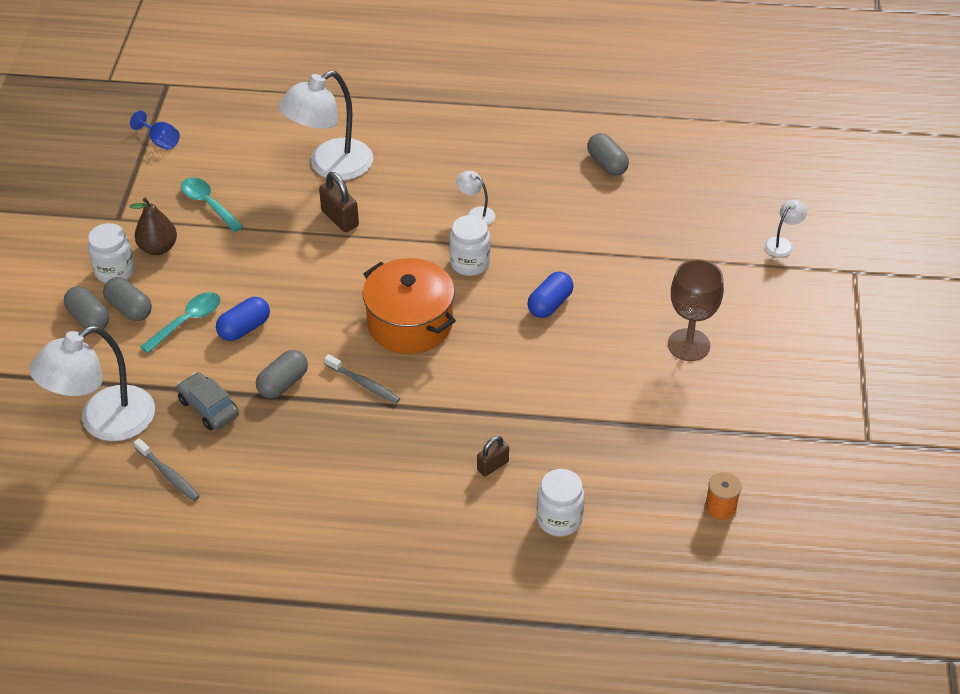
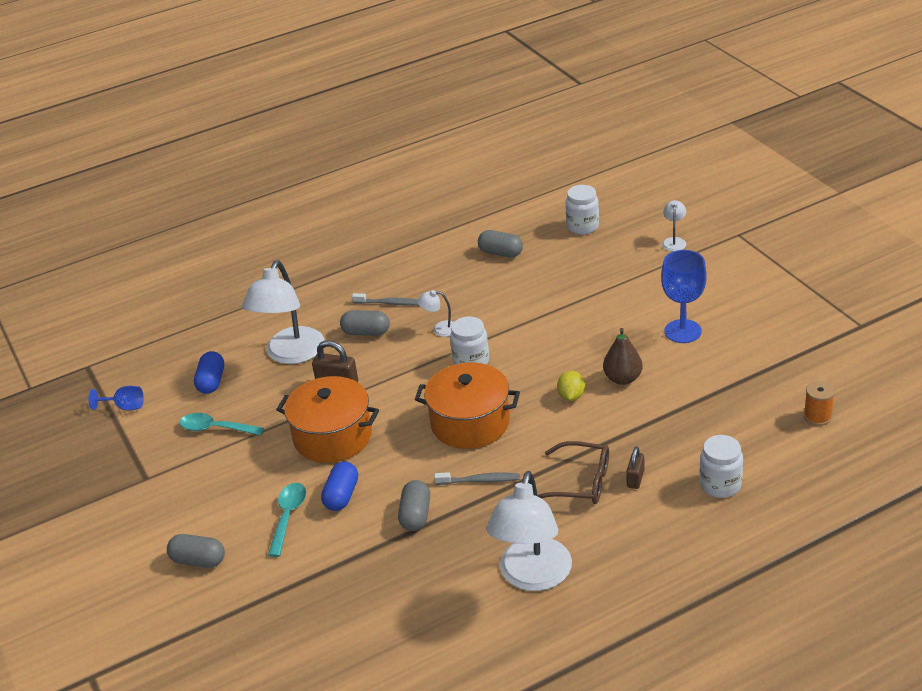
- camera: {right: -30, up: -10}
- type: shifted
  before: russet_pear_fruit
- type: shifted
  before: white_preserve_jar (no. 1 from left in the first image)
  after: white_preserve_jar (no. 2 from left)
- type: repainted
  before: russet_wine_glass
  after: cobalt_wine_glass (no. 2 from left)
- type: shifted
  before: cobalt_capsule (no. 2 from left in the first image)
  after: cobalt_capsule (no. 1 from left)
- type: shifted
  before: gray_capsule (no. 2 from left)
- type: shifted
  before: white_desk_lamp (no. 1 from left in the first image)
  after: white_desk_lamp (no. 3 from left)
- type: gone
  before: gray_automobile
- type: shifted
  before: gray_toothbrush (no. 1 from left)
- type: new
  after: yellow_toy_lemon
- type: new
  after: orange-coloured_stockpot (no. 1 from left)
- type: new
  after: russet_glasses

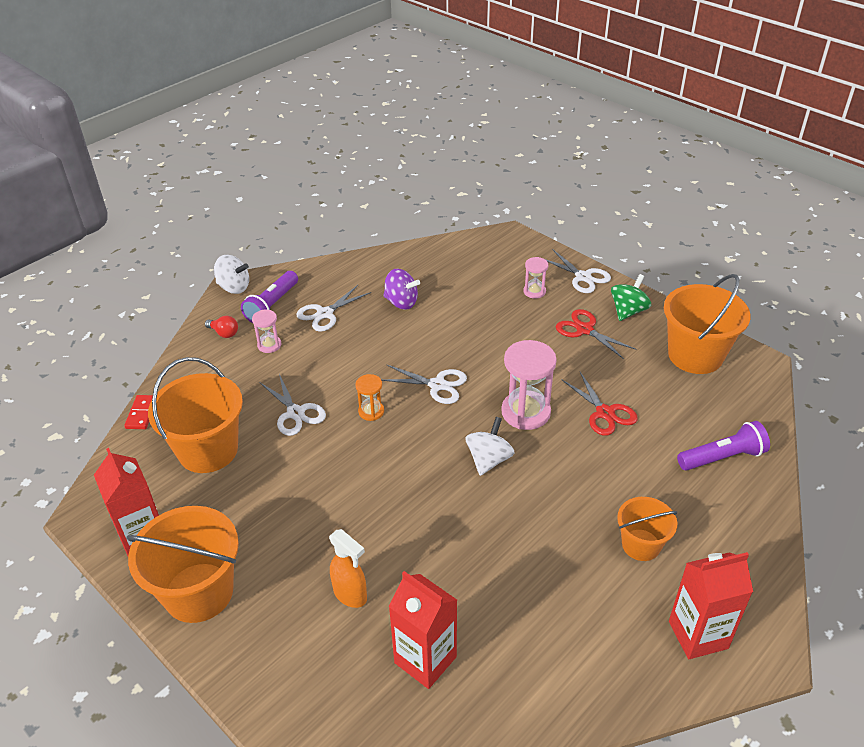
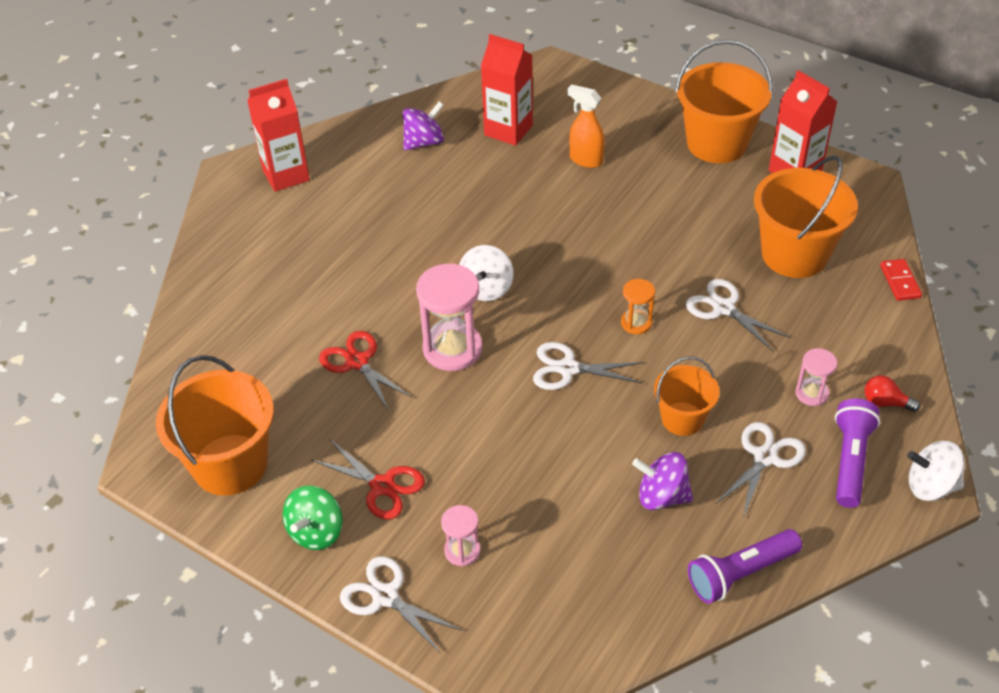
- camera: {right: 170, up: 5}
- type: shifted
  before: royal_purple_pocket_torch (no. 2 from left in the first image)
  after: royal_purple_pocket_torch (no. 1 from left)
- type: shifted
  before: orange-coloured_pail (no. 3 from left in the first image)
  after: orange-coloured_pail (no. 2 from left)
- type: new
  after: royal_purple_spinning_top (no. 1 from left)

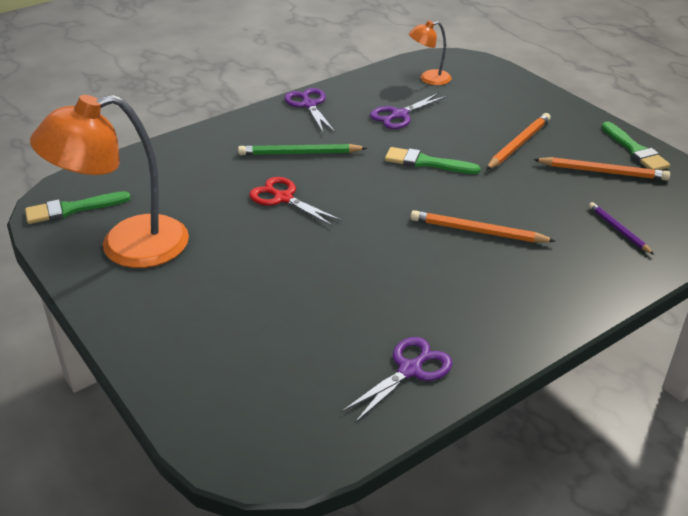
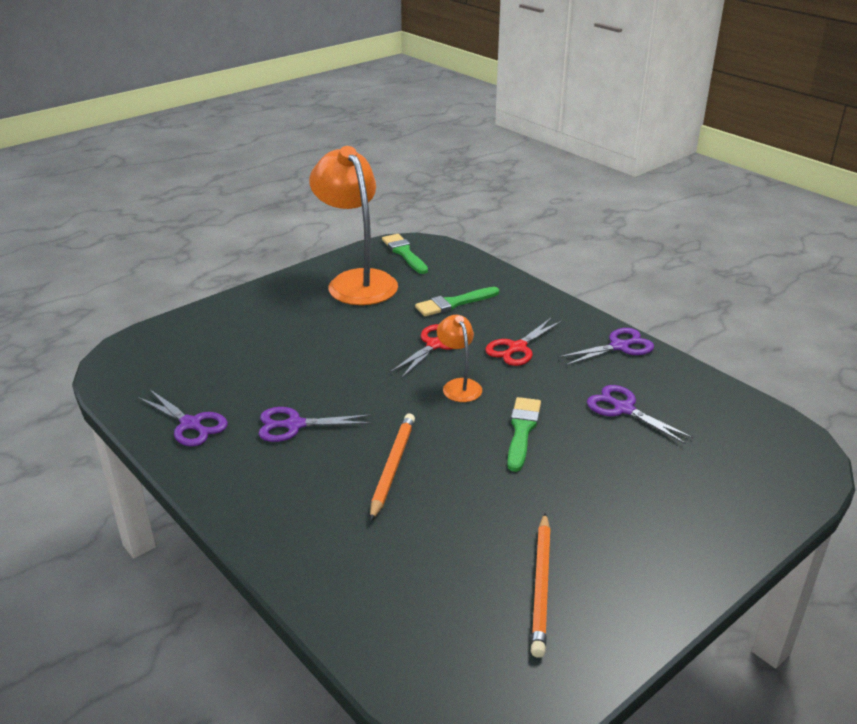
- camera: {right: 85, up: -5}
- type: shifted
  before: orange-coloured_desk_lamp (no. 2 from left)
- type: gone
  before: orange-coloured_pencil (no. 2 from left)
- type: shifted
  before: emerald_brush (no. 3 from left in the first image)
  after: emerald_brush (no. 2 from left)
- type: swapped
  before: emerald_pencil
  after: crimson_pair_of_scissors (no. 2 from left)
- type: gone
  before: royal_purple_pencil
- type: new
  after: royal_purple_pair_of_scissors (no. 2 from left)

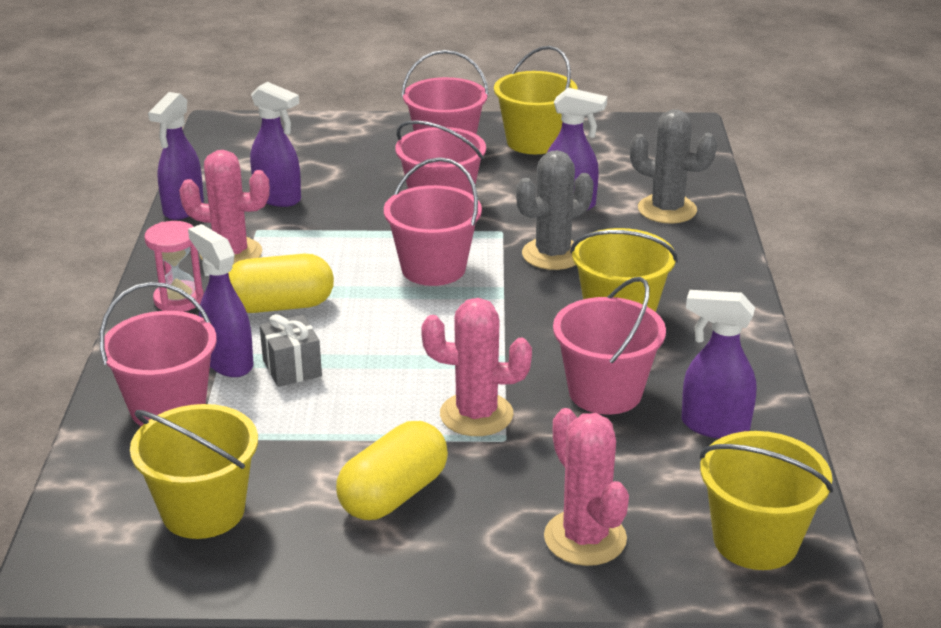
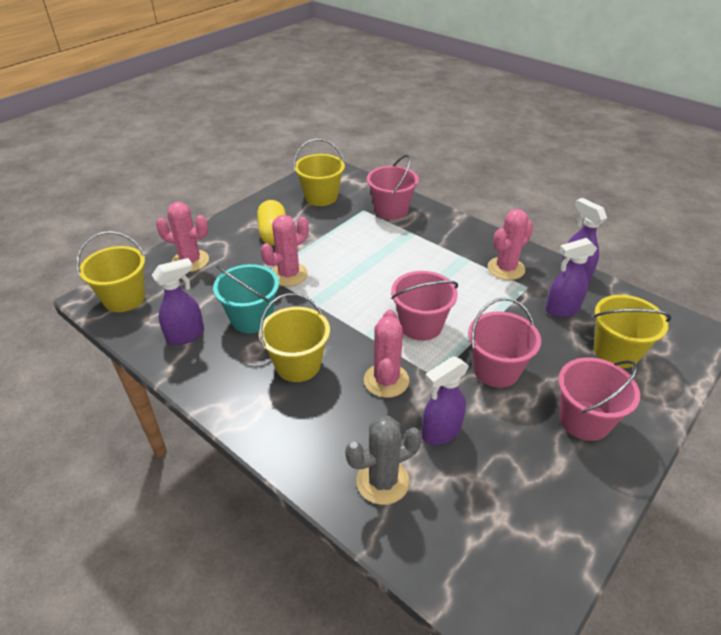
- camera: {right: 130, up: 10}
- type: shifted
  before: yellow_pail (no. 2 from left in the first image)
  after: yellow_pail (no. 4 from left)
- type: repainted
  before: gray_cactus (no. 1 from left)
  after: rose-pink_cactus (no. 3 from left)
- type: gone
  before: rose-pink_hourglass
- type: gone
  before: royal_purple_sprayer (no. 2 from left)
- type: gone
  before: yellow_capsule (no. 1 from left)
- type: repainted
  before: rose-pink_pail (no. 5 from left)
  after: teal_pail
- type: gone
  before: gray_wrapped_gift

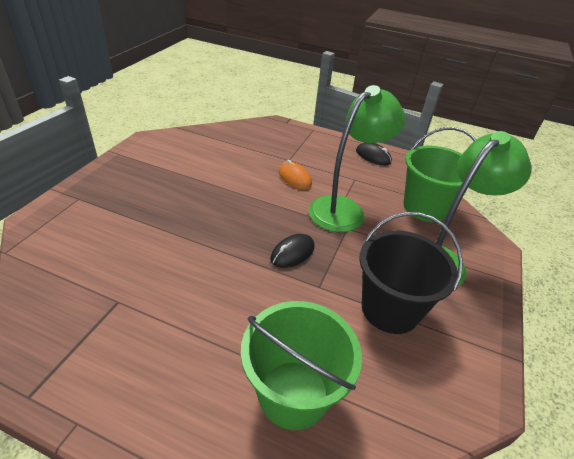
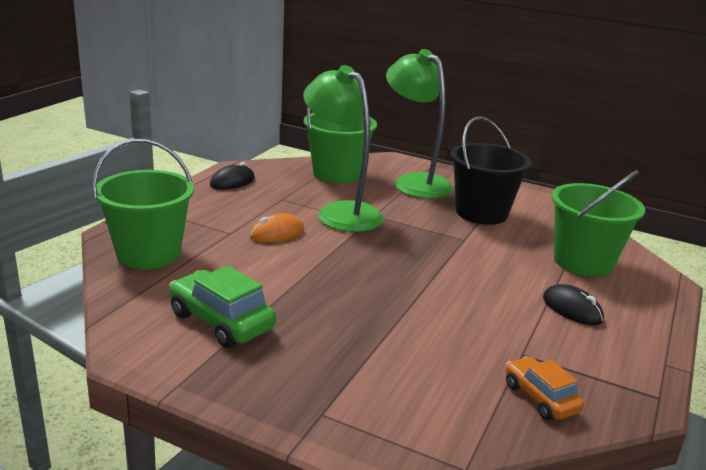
- camera: {right: -85, up: -15}
- type: shifted
  before: jet-black_computer_mouse (no. 1 from left in the first image)
  after: jet-black_computer_mouse (no. 2 from left)
- type: new
  after: emerald_pail (no. 1 from left)
- type: new
  after: emerald_automobile
- type: new
  after: orange-coloured_automobile

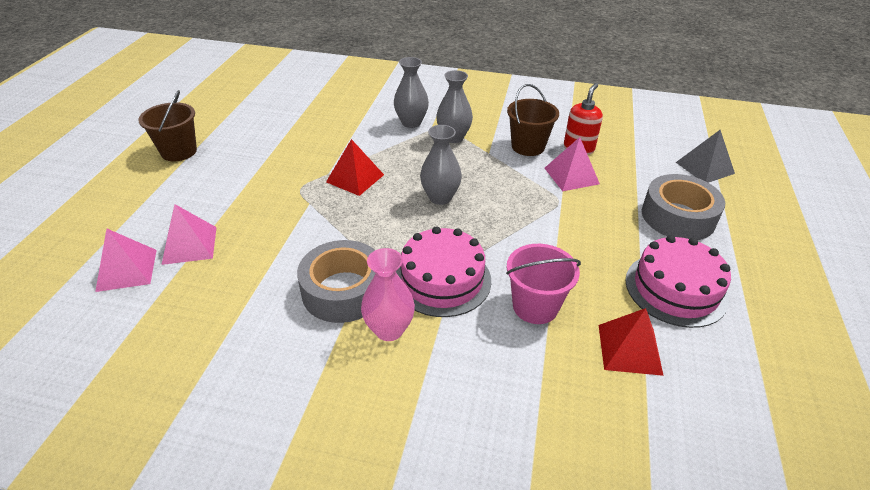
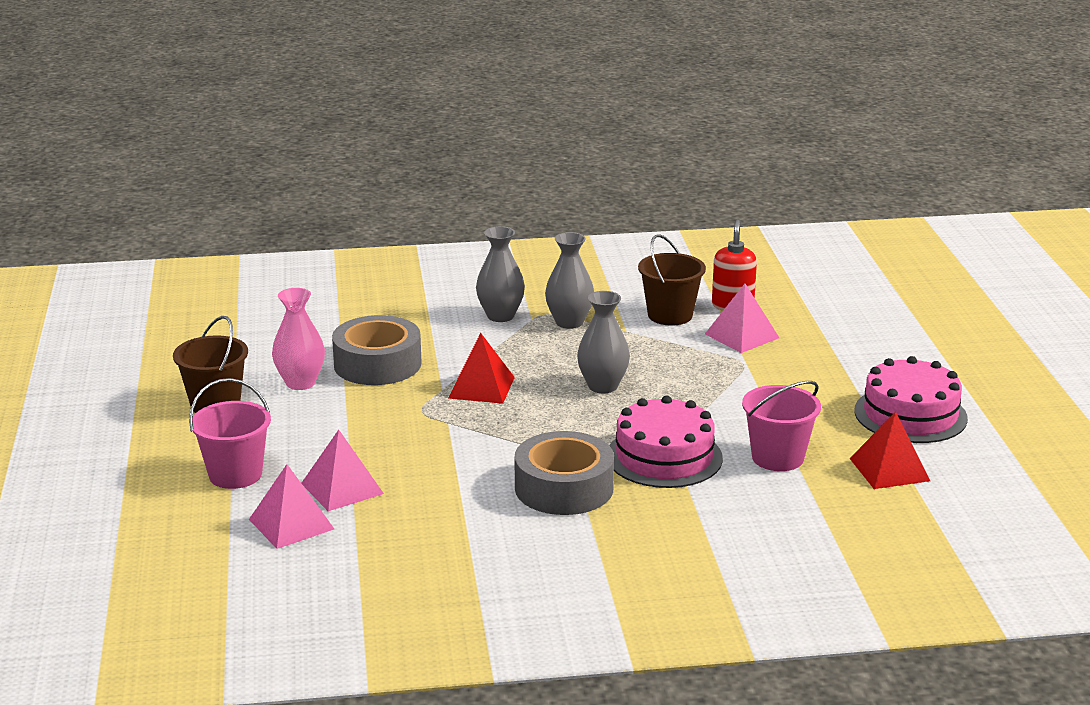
- camera: {right: -20, up: -15}
- type: gone
  before: gray_pyramid
- type: shifted
  before: gray_roll_of_tape (no. 2 from left in the first image)
  after: gray_roll_of_tape (no. 1 from left)
- type: shifted
  before: rose-pink_vase
- type: new
  after: rose-pink_pail (no. 1 from left)

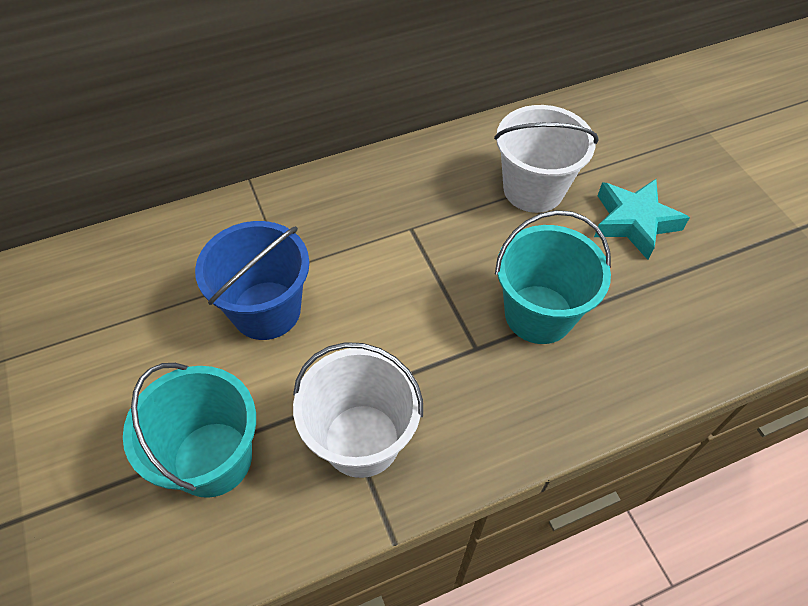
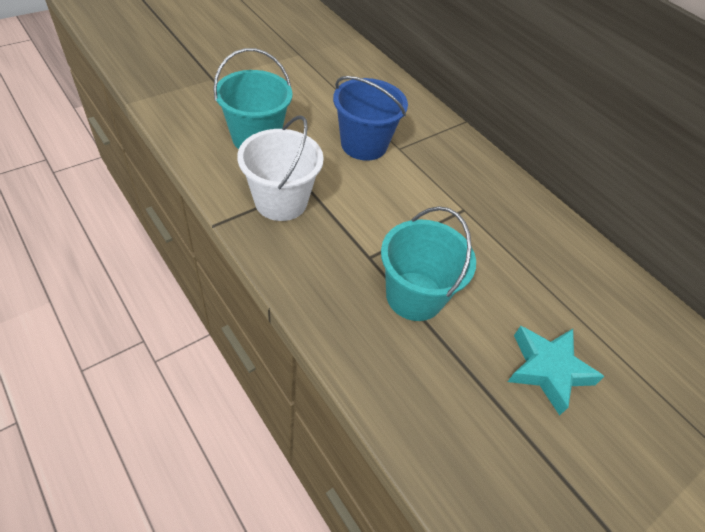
- camera: {right: 70, up: -5}
- type: gone
  before: white_pail (no. 2 from left)

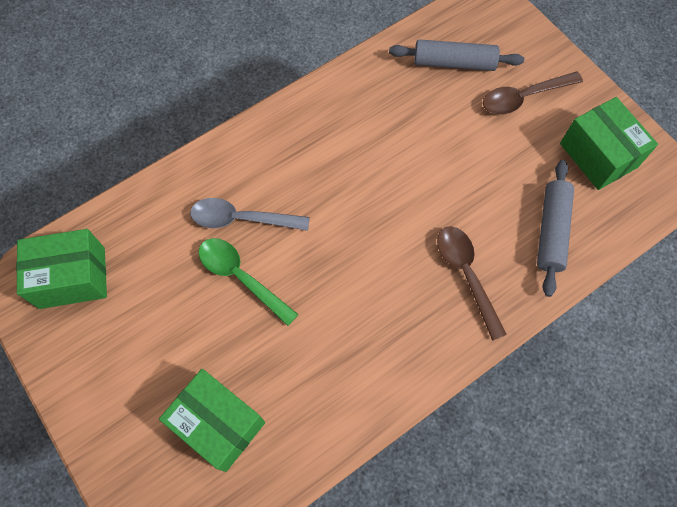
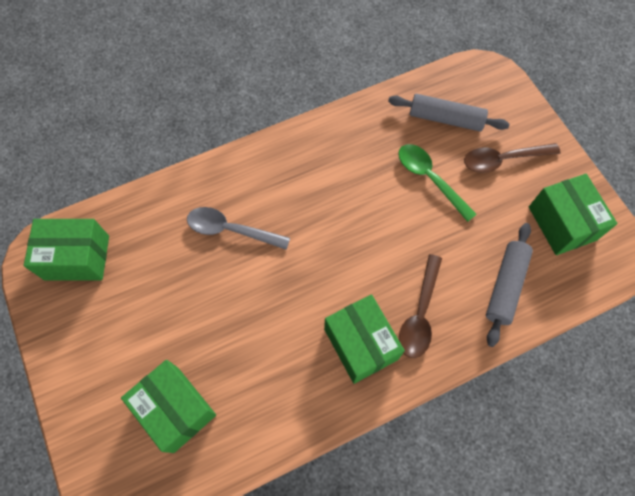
- camera: {right: 10, up: 0}
- type: rotated
  before: russet_spoon (no. 1 from left)
  turn: -150
- type: shifted
  before: emerald_spoon
- type: new
  after: emerald_parcel (no. 3 from left)

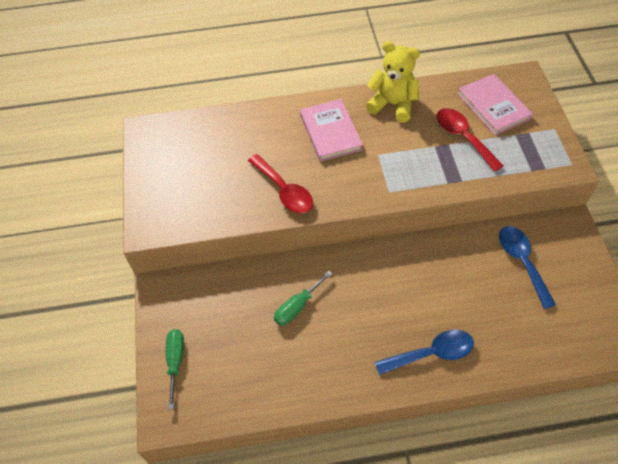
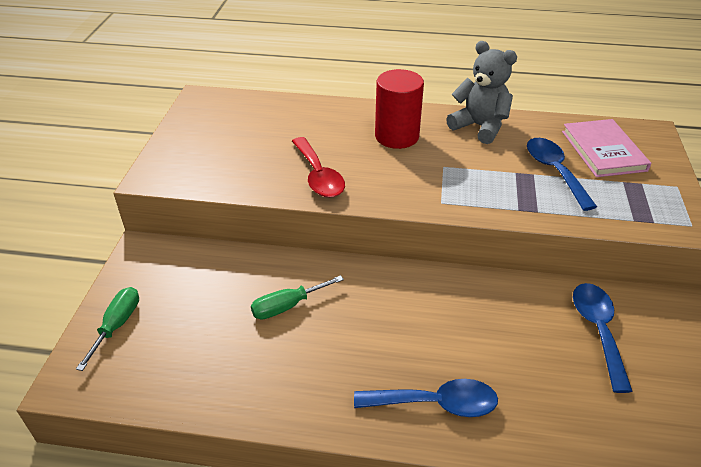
- camera: {right: 15, up: -15}
- type: repainted
  before: yellow_teddy
  after: gray_teddy
- type: swapped
  before: rose-pink_hardcover (no. 1 from left)
  after: crimson_cylinder
- type: repainted
  before: crimson_spoon (no. 2 from left)
  after: cobalt_spoon (no. 2 from left)

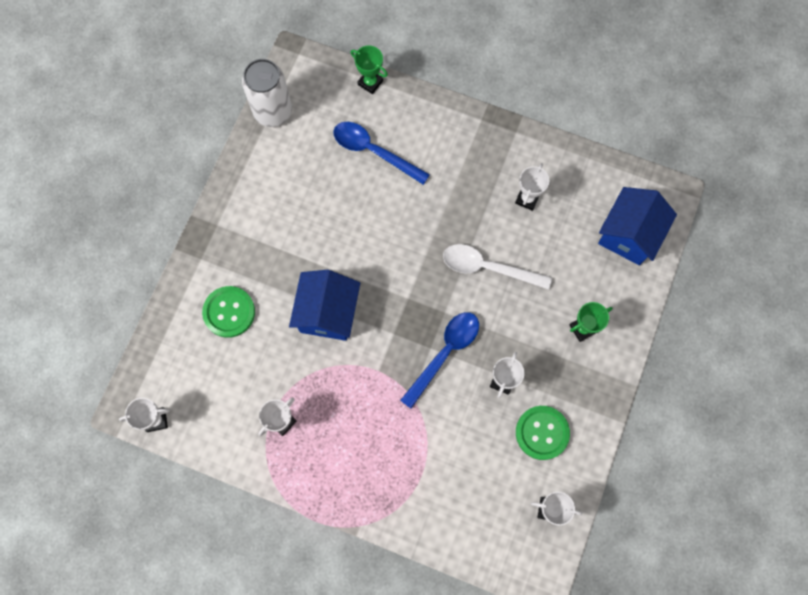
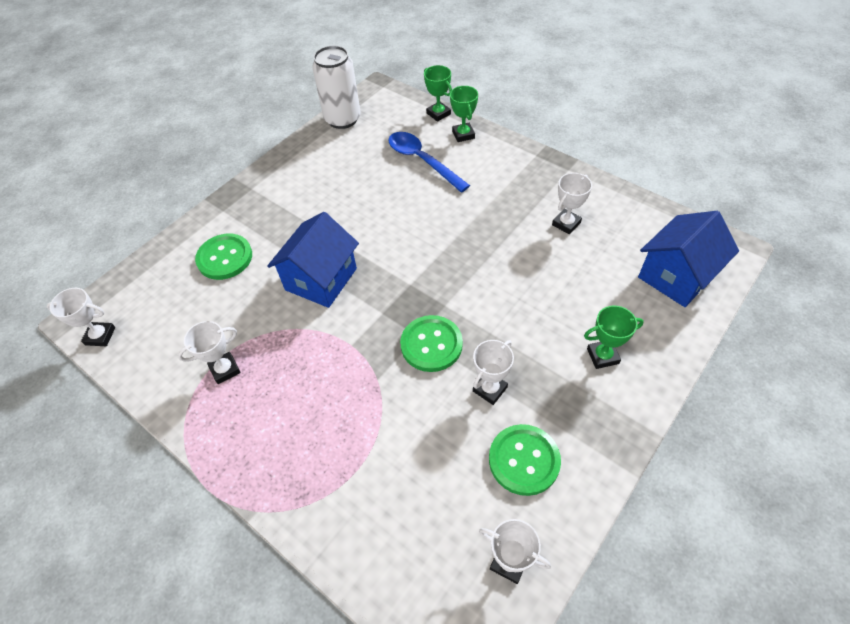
- camera: {right: 20, up: -20}
- type: gone
  before: white_spoon
- type: swapped
  before: cobalt_spoon (no. 2 from left)
  after: emerald_button (no. 2 from left)
- type: new
  after: emerald_award_cup (no. 2 from left)

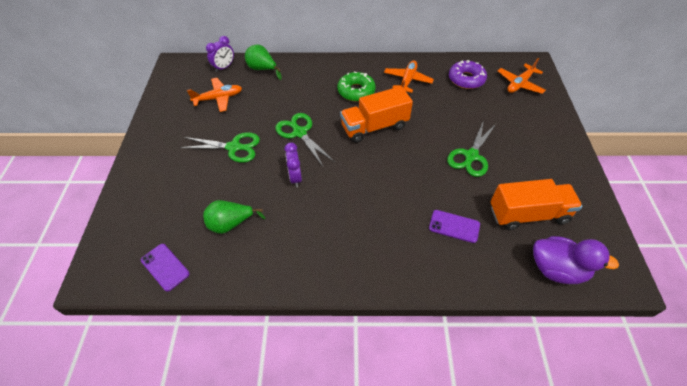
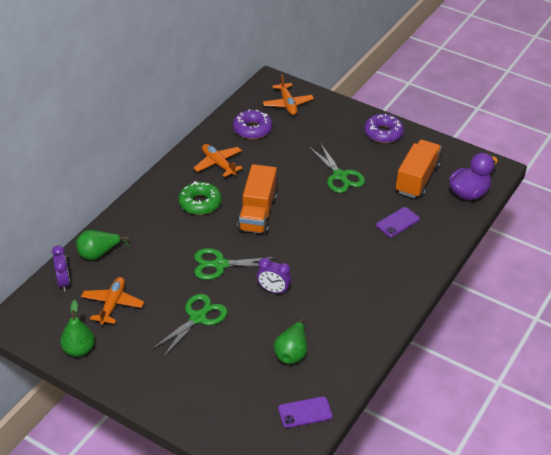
- camera: {right: -60, up: -10}
- type: new
  after: royal_purple_doughnut (no. 2 from left)
- type: new
  after: emerald_pear_fruit (no. 1 from left)

